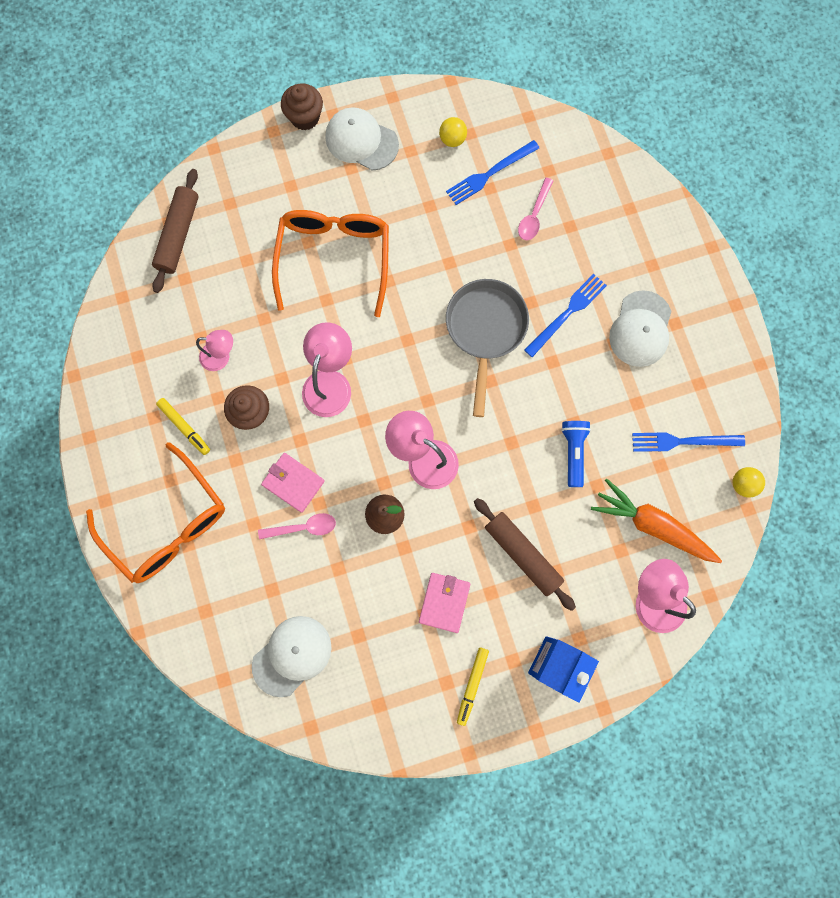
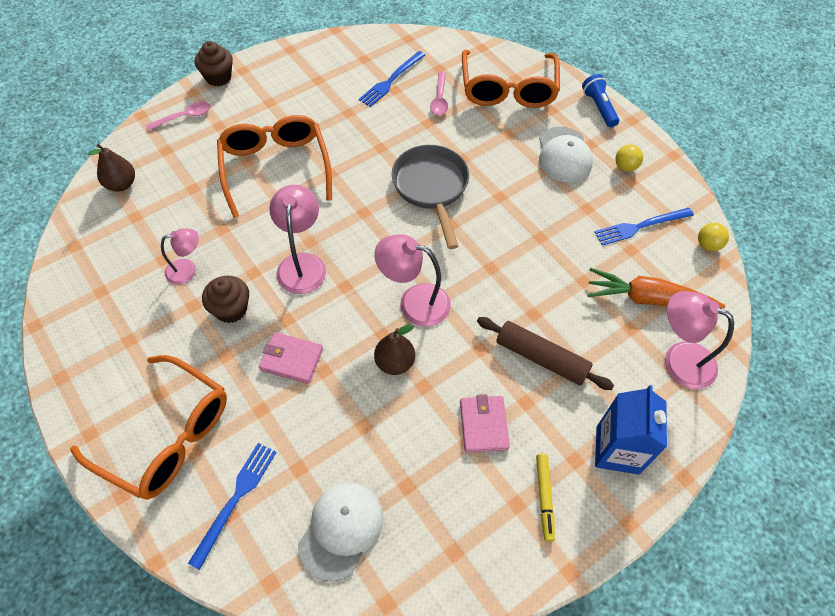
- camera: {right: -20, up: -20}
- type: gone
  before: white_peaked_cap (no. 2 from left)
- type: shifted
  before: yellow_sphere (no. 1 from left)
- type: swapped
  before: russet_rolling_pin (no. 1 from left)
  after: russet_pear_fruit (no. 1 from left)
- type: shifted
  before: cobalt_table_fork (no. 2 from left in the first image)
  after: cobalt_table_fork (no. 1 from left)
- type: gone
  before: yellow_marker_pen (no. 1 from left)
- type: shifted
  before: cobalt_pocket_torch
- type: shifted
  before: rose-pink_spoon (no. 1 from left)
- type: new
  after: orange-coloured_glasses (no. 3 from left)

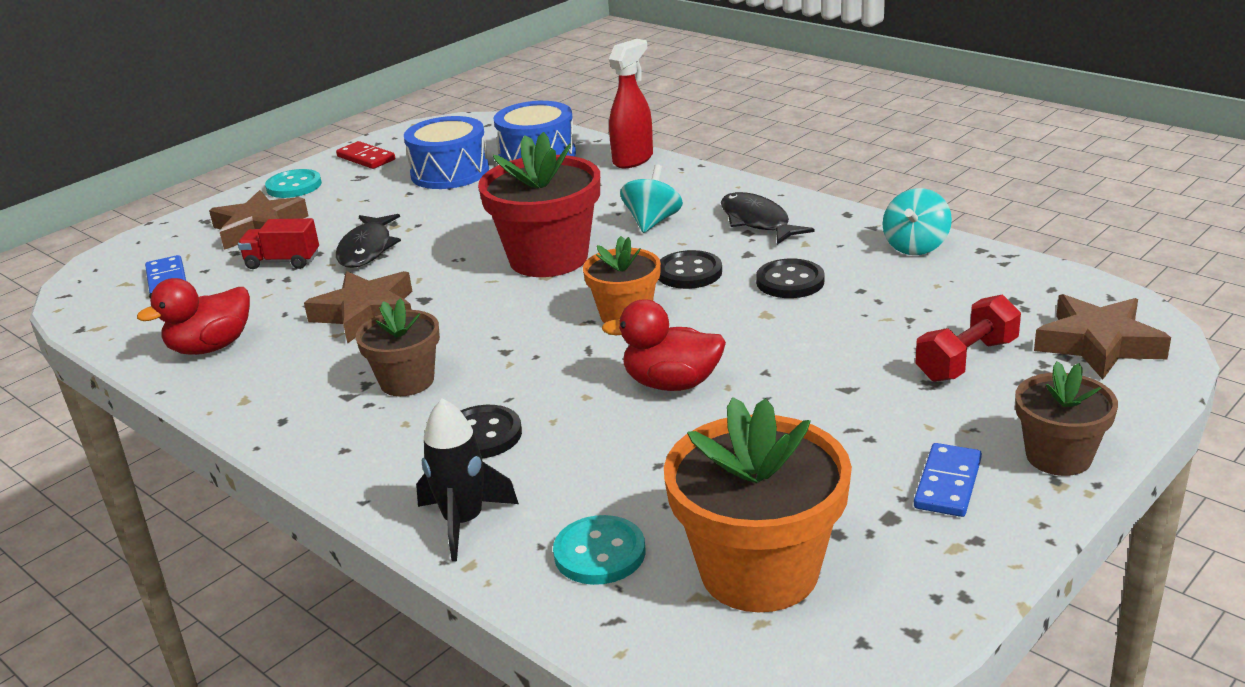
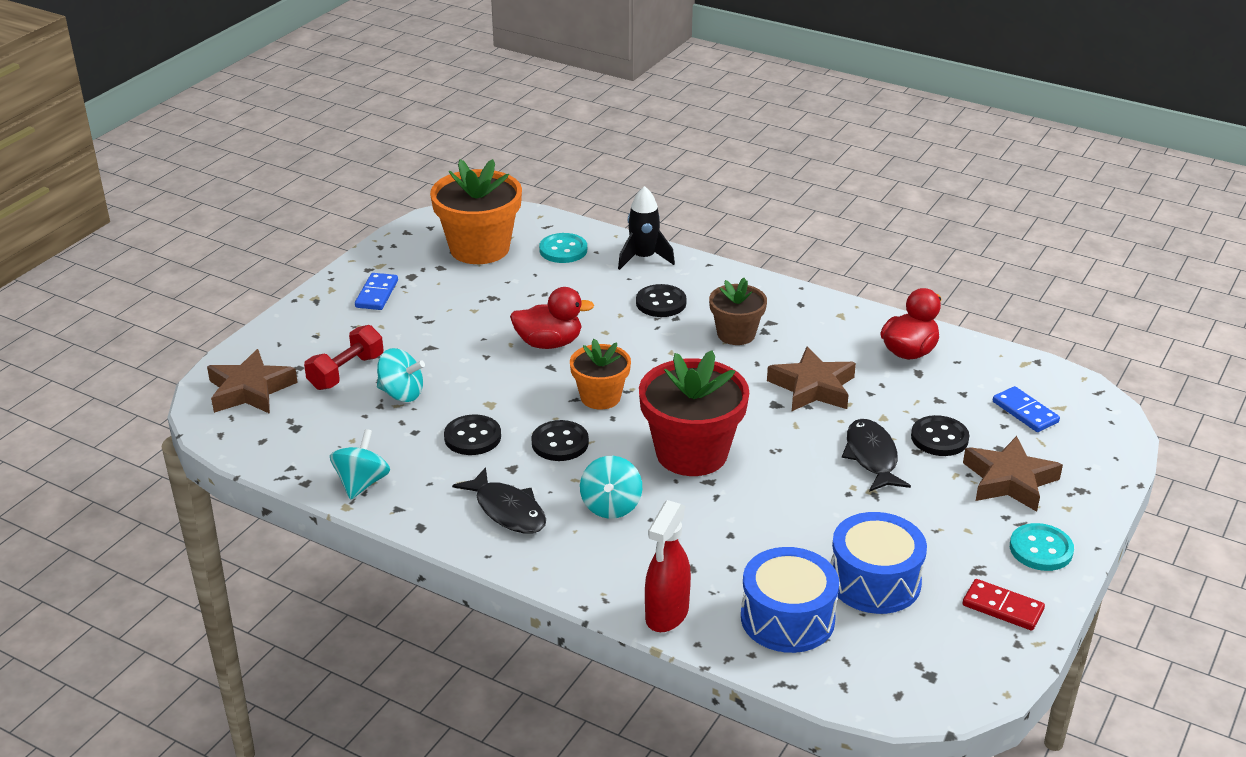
- camera: {right: 165, up: 5}
- type: swapped
  before: crimson_lorry
  after: jet-black_button (no. 4 from left)
- type: gone
  before: russet_plant_pot (no. 2 from left)
- type: new
  after: teal_spinning_top (no. 2 from left)

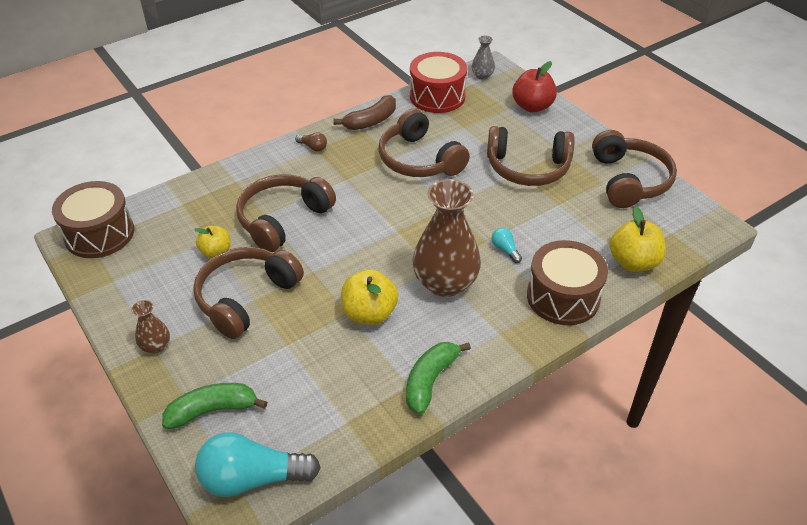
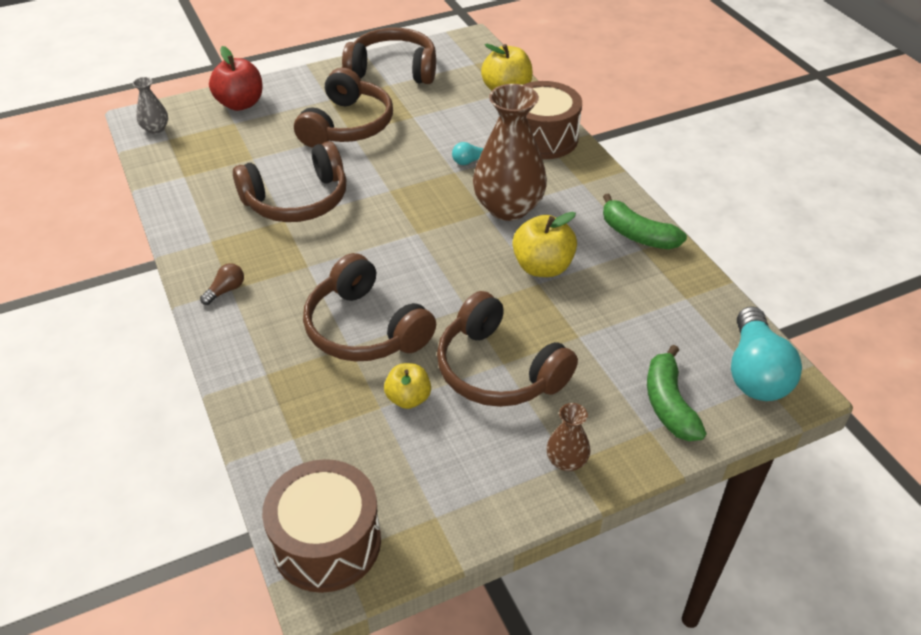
- camera: {right: -80, up: 0}
- type: gone
  before: crimson_snare_drum
- type: gone
  before: russet_toy_banana

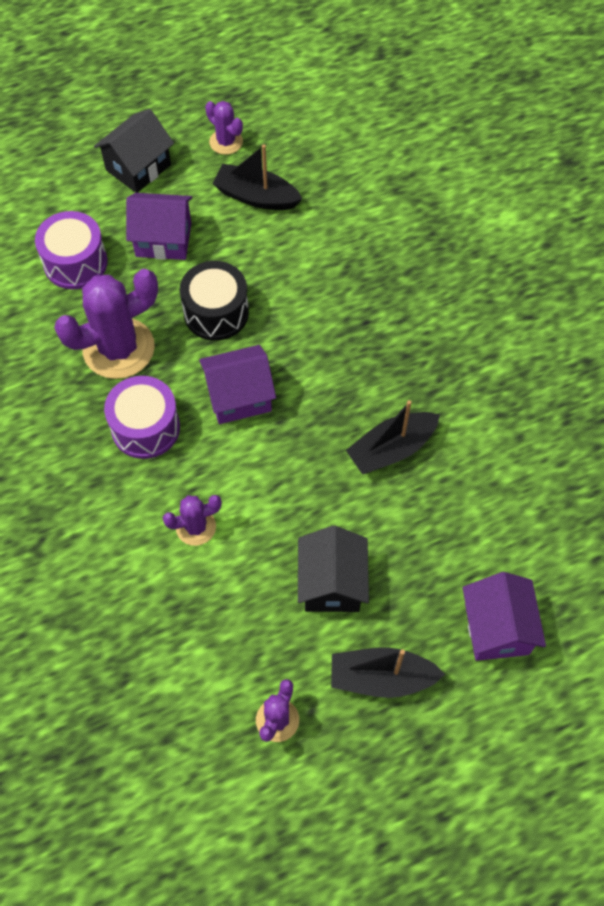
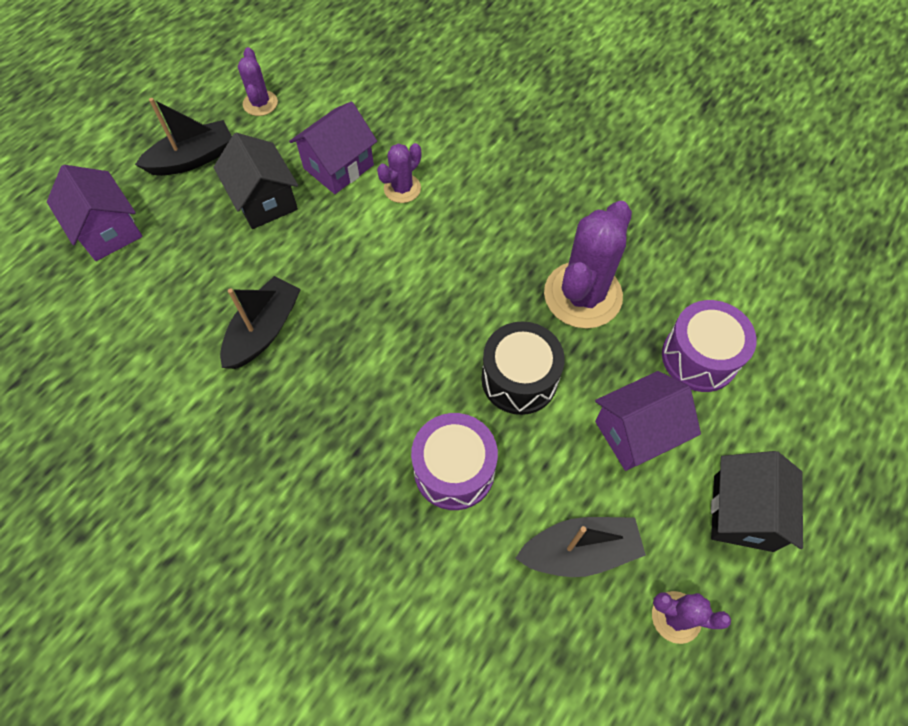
- camera: {right: 150, up: 0}
- type: shifted
  before: royal_purple_house (no. 2 from left)
- type: shifted
  before: royal_purple_snare_drum (no. 2 from left in the first image)
  after: royal_purple_snare_drum (no. 1 from left)

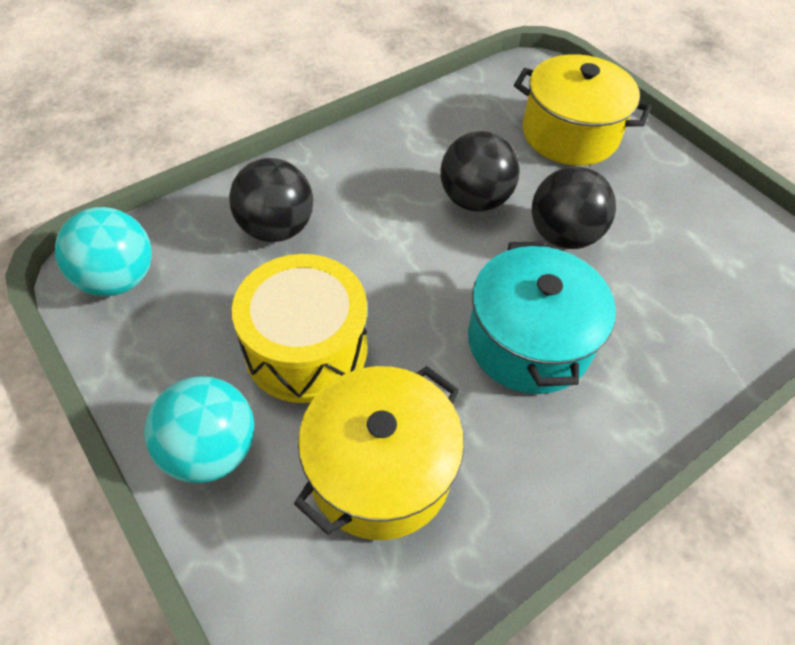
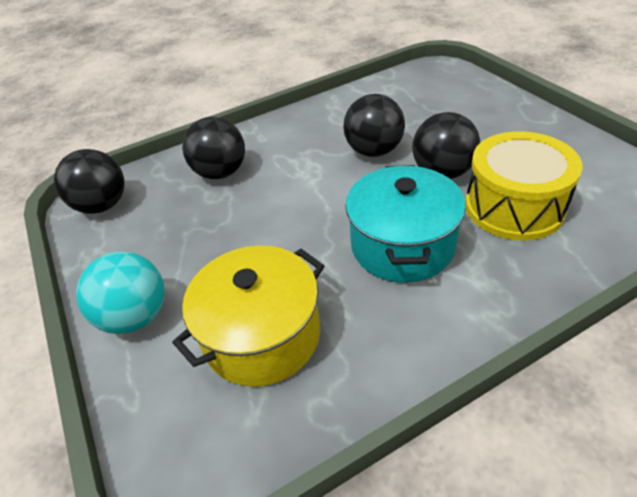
- camera: {right: 15, up: -10}
- type: gone
  before: yellow_stockpot (no. 2 from left)
- type: repainted
  before: teal_sphere (no. 1 from left)
  after: jet-black_sphere (no. 1 from left)
- type: shifted
  before: yellow_snare_drum

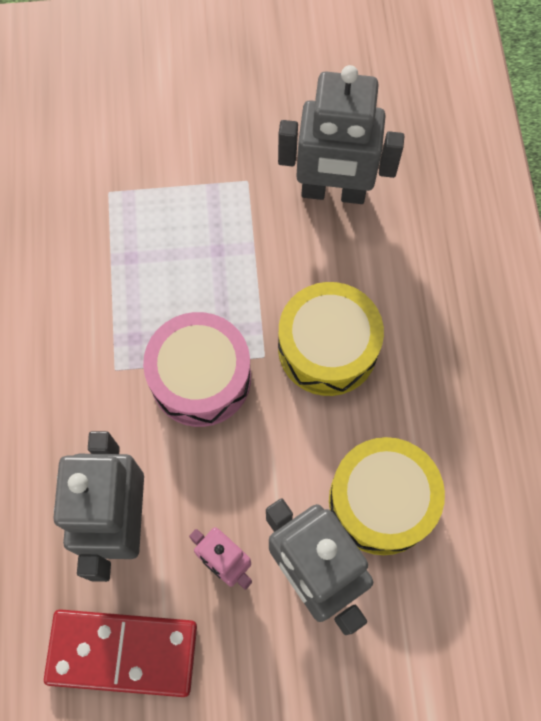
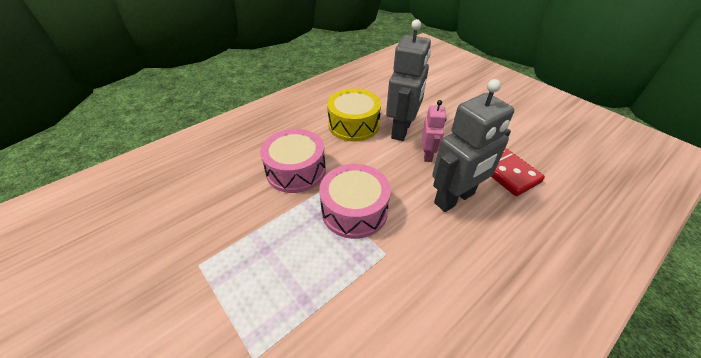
- camera: {right: -125, up: -25}
- type: gone
  before: gray_robot_figure (no. 3 from left)
- type: repainted
  before: yellow_snare_drum (no. 1 from left)
  after: rose-pink_snare_drum (no. 1 from left)

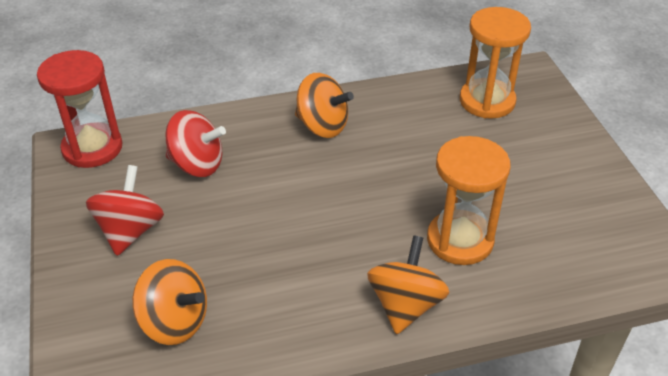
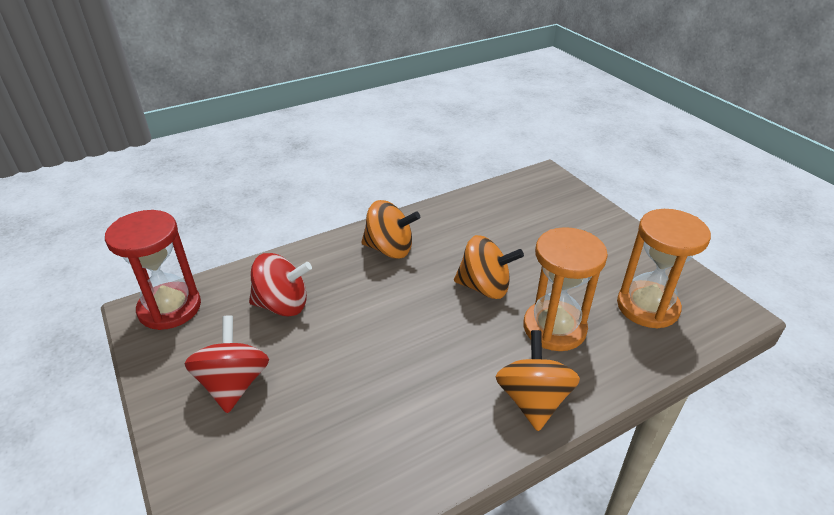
- camera: {right: -15, up: -5}
- type: shifted
  before: orange-coloured_hourglass (no. 2 from left)
- type: shifted
  before: orange-coloured_spinning_top (no. 1 from left in the first image)
  after: orange-coloured_spinning_top (no. 2 from left)

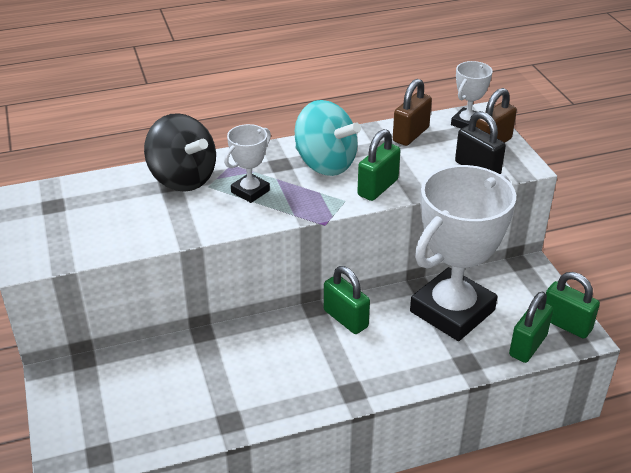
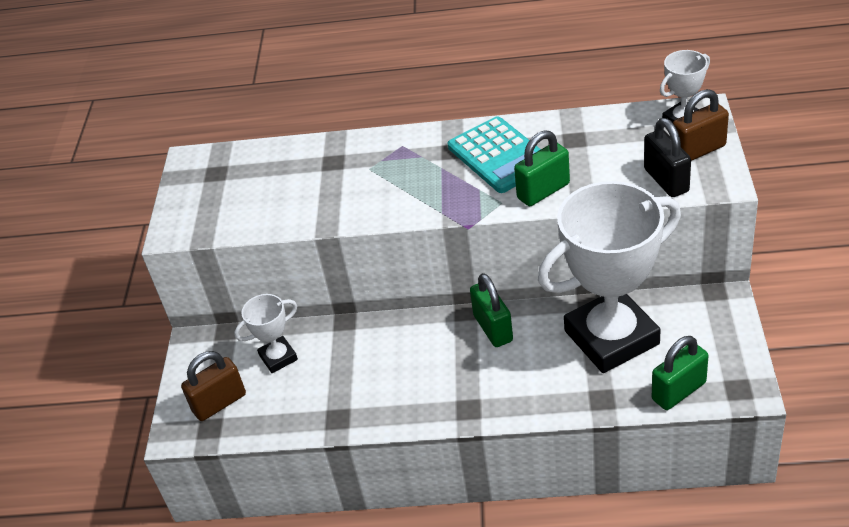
- camera: {right: 25, up: 5}
- type: shifted
  before: russet_padlock (no. 1 from left)
- type: swapped
  before: teal_spinning_top
  after: teal_adding_machine
- type: gone
  before: jet-black_spinning_top
- type: shifted
  before: white_award_cup (no. 1 from left)
- type: gone
  before: emerald_padlock (no. 4 from left)

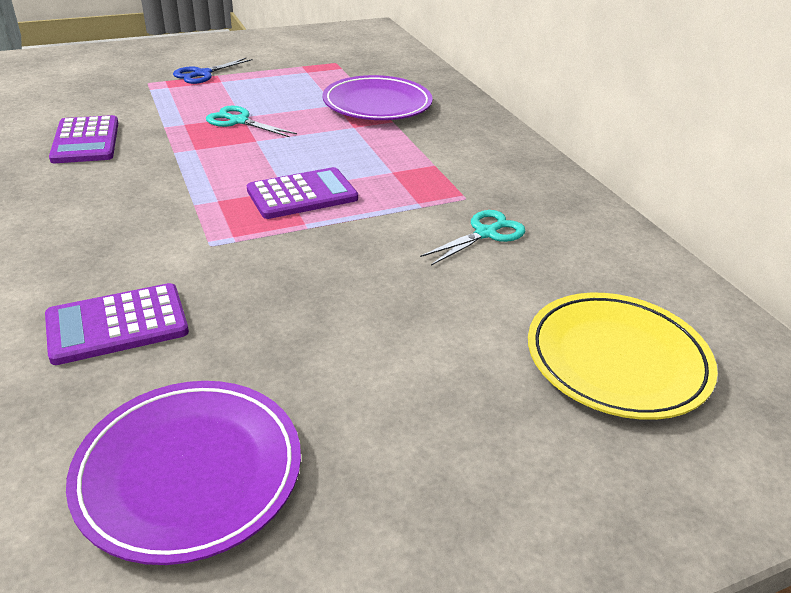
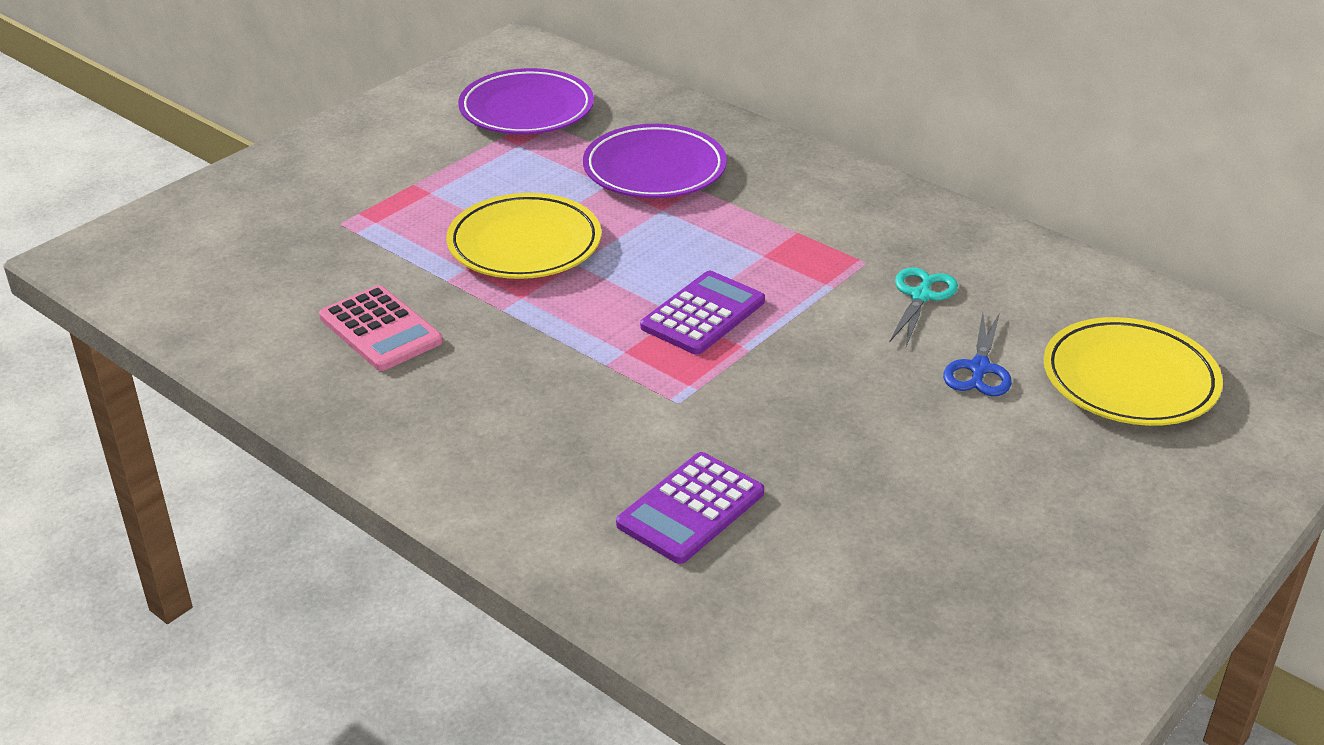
- camera: {right: -25, up: 0}
- type: shifted
  before: cobalt_pair_of_scissors
- type: swapped
  before: teal_pair_of_scissors (no. 1 from left)
  after: yellow_flat_dish (no. 1 from left)
- type: repainted
  before: royal_purple_adding_machine (no. 1 from left)
  after: rose-pink_adding_machine
- type: shifted
  before: royal_purple_flat_dish (no. 1 from left)

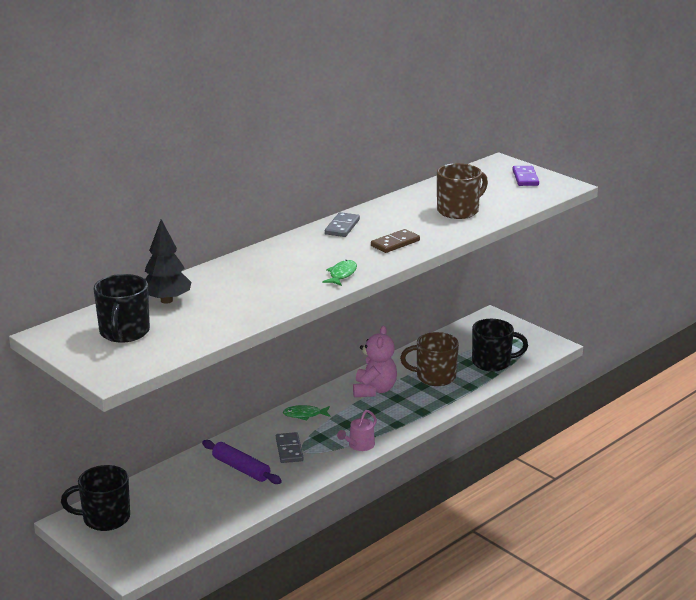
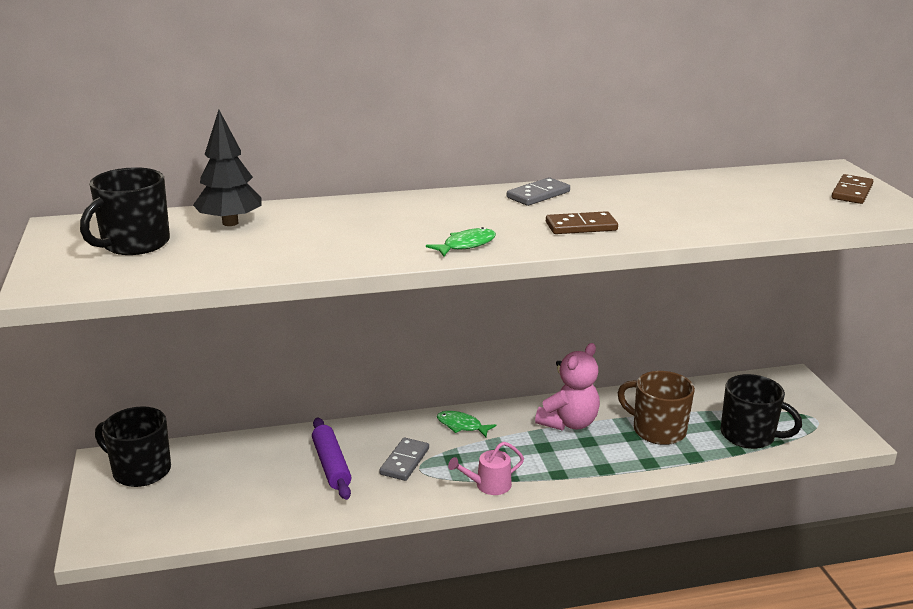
- camera: {right: 30, up: 0}
- type: gone
  before: russet_tea_mug (no. 2 from left)
- type: repainted
  before: royal_purple_domino
  after: russet_domino (no. 2 from left)

